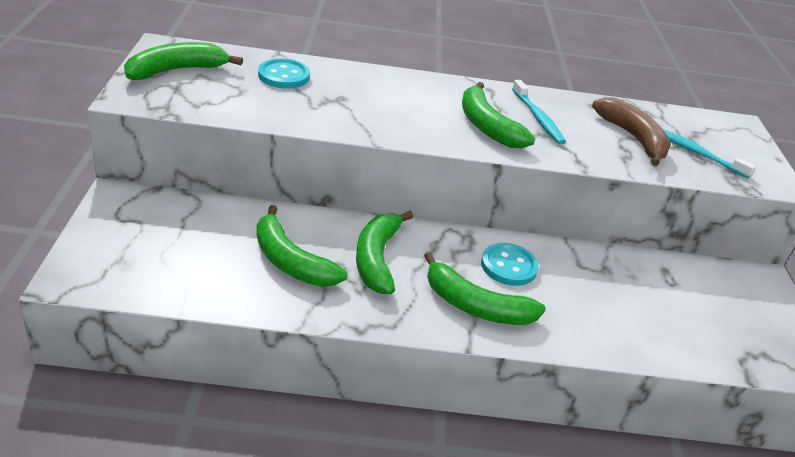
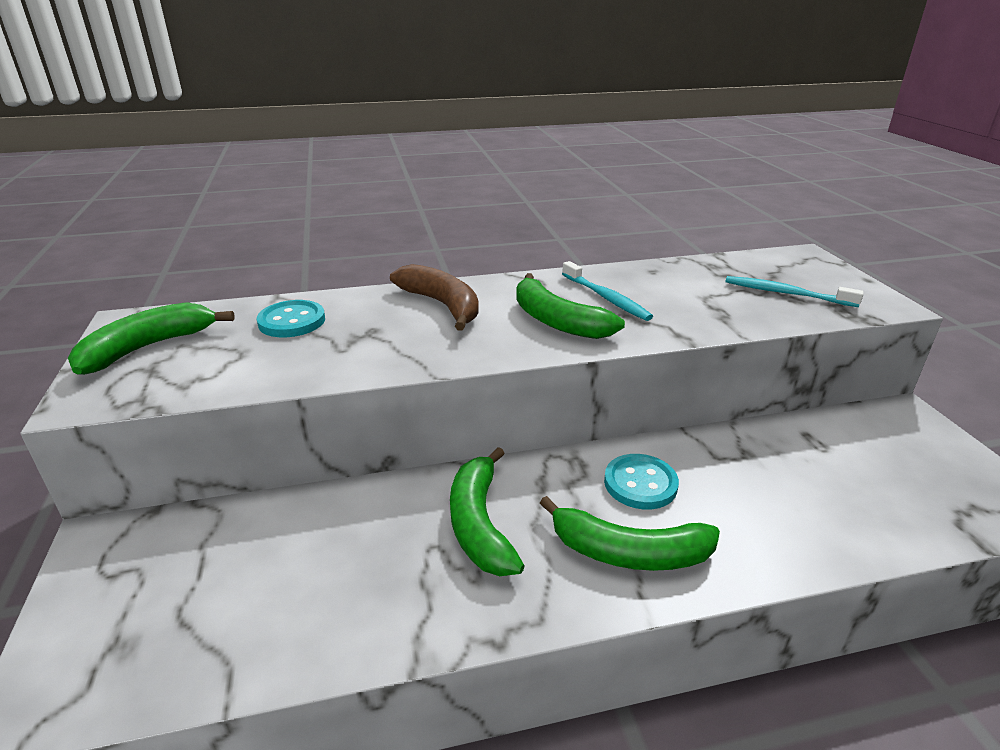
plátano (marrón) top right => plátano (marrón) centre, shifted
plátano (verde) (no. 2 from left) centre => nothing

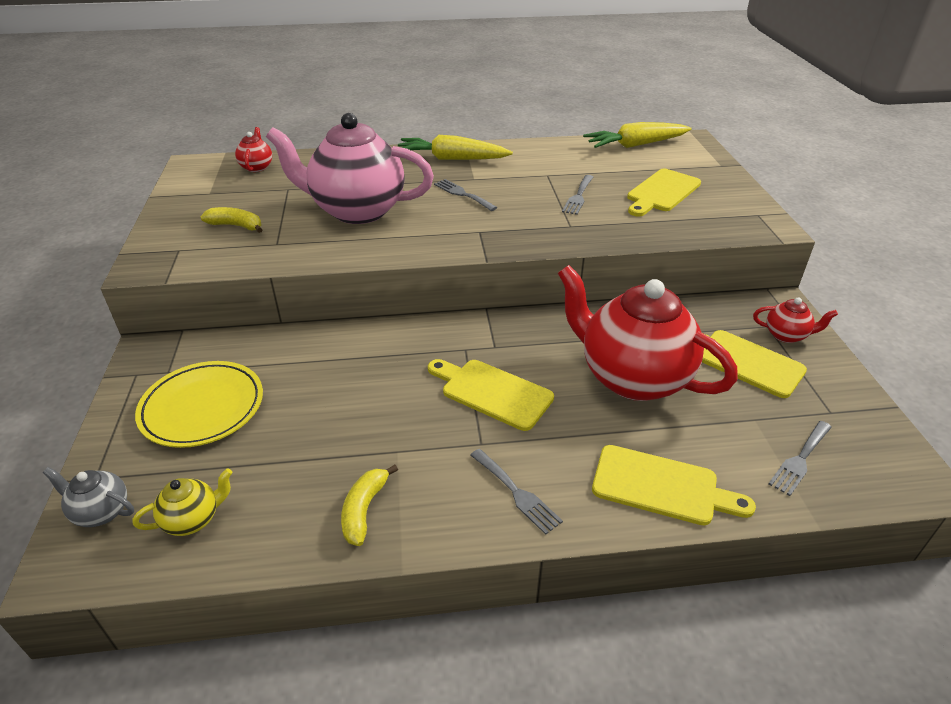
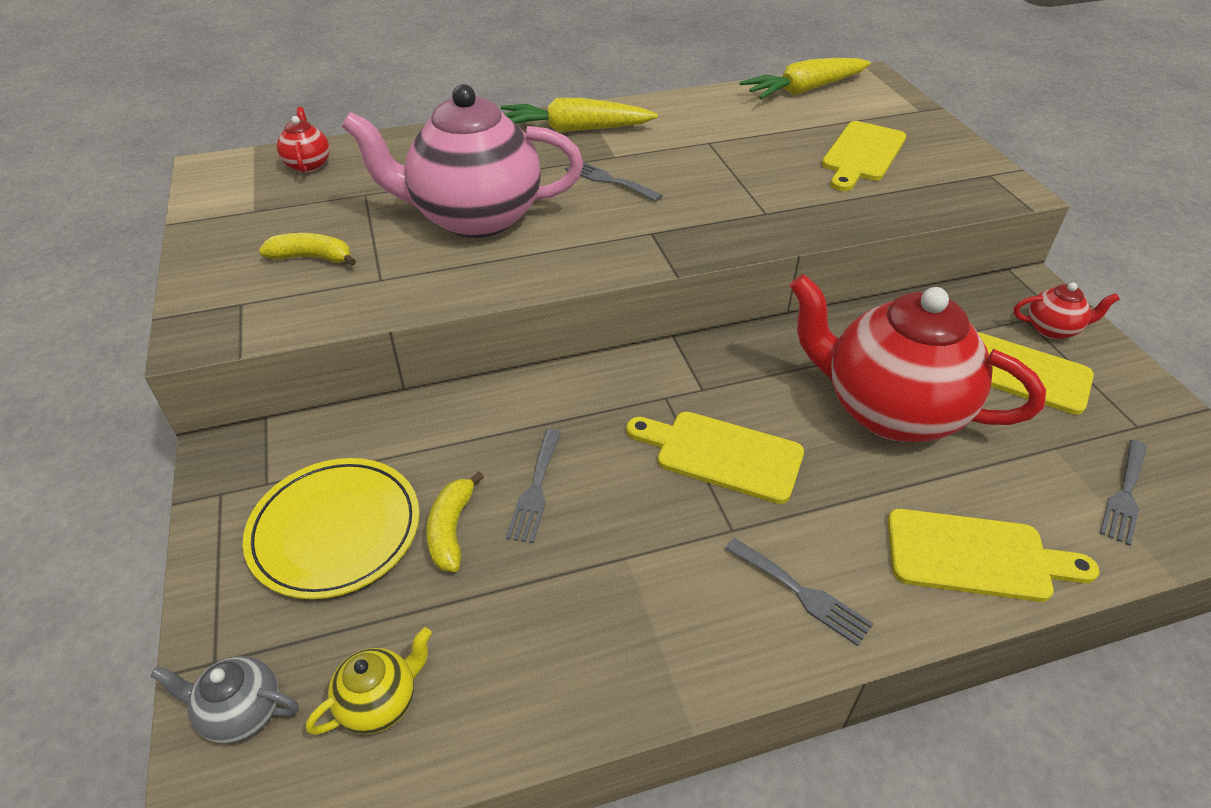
plátano (amarillo) (no. 2 from left) bottom centre => plátano (amarillo) (no. 2 from left) centre, shifted
tenedor (gris) (no. 3 from left in the first image) top centre => tenedor (gris) (no. 1 from left) centre, shifted

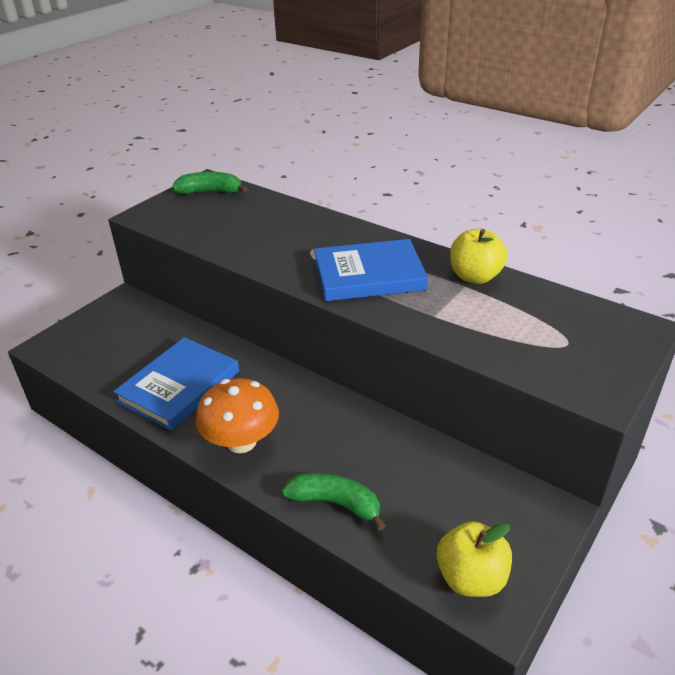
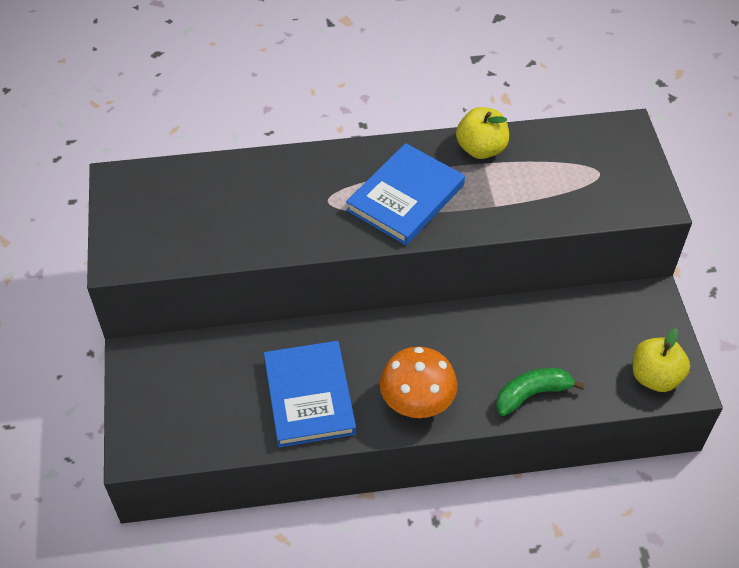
plátano (verde) (no. 1 from left) top left => nothing

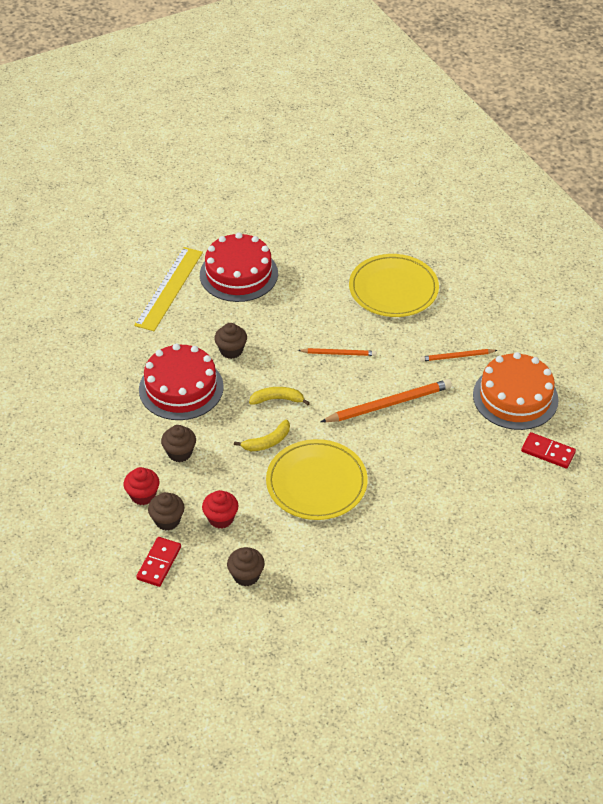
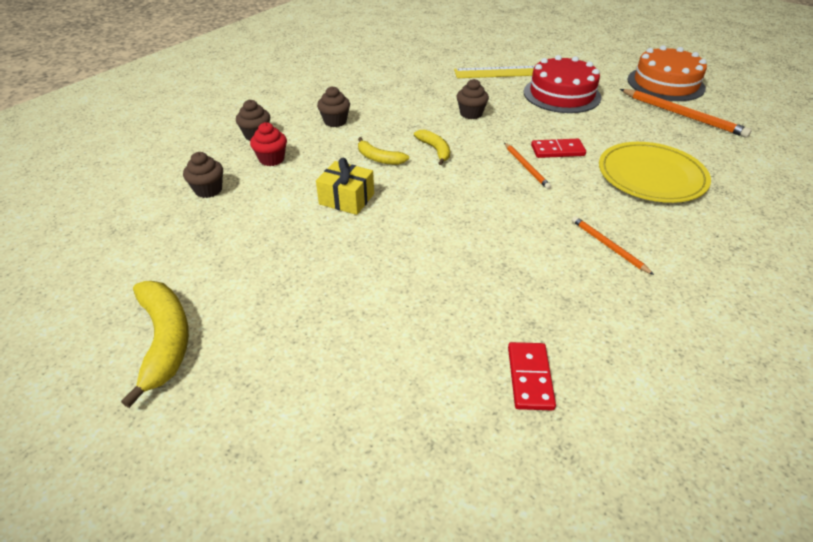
nothing => plátano (amarillo) (no. 1 from left) middle left
plato (amarillo) (no. 1 from left) centre => regalo (amarillo) centre
ficha de dominó (rojo) (no. 1 from left in the first image) bottom left => ficha de dominó (rojo) (no. 2 from left) top right, shifted
lápiz (naranja) (no. 2 from left in the first image) centre => lápiz (naranja) (no. 3 from left) top right, shifted
tarta (naranja) middle right => tarta (naranja) top right, shifted
magdalena (rojo) (no. 1 from left) middle left => nothing
tarta (rojo) (no. 1 from left) middle left => nothing

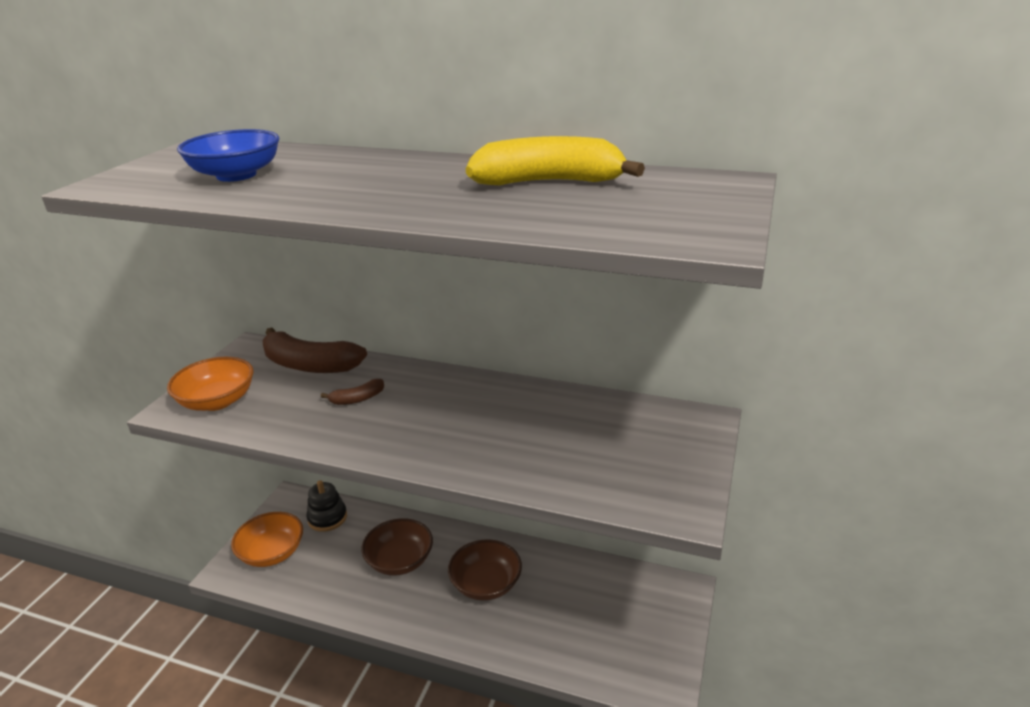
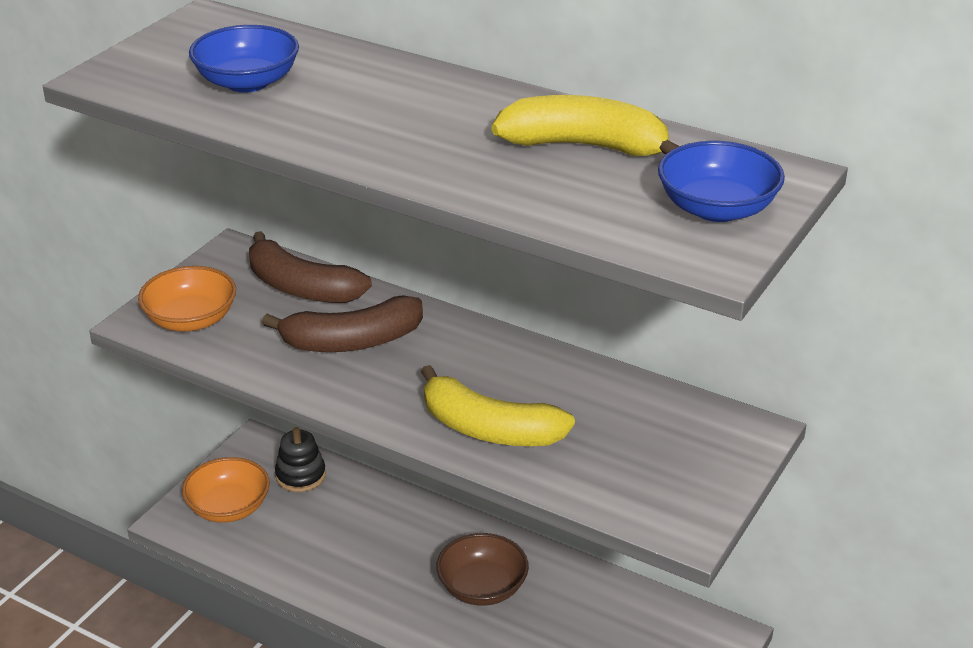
plátano (marrón) (no. 2 from left) centre, x2.11
nothing => plátano (amarillo) (no. 1 from left) centre
nothing => cuenco (azul) (no. 2 from left) top right
cuenco (marrón) (no. 1 from left) bottom centre => nothing

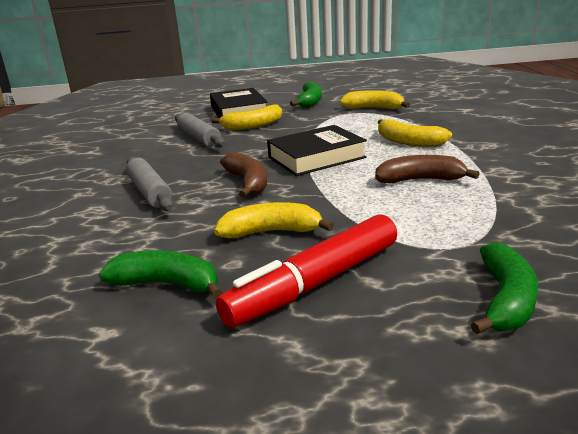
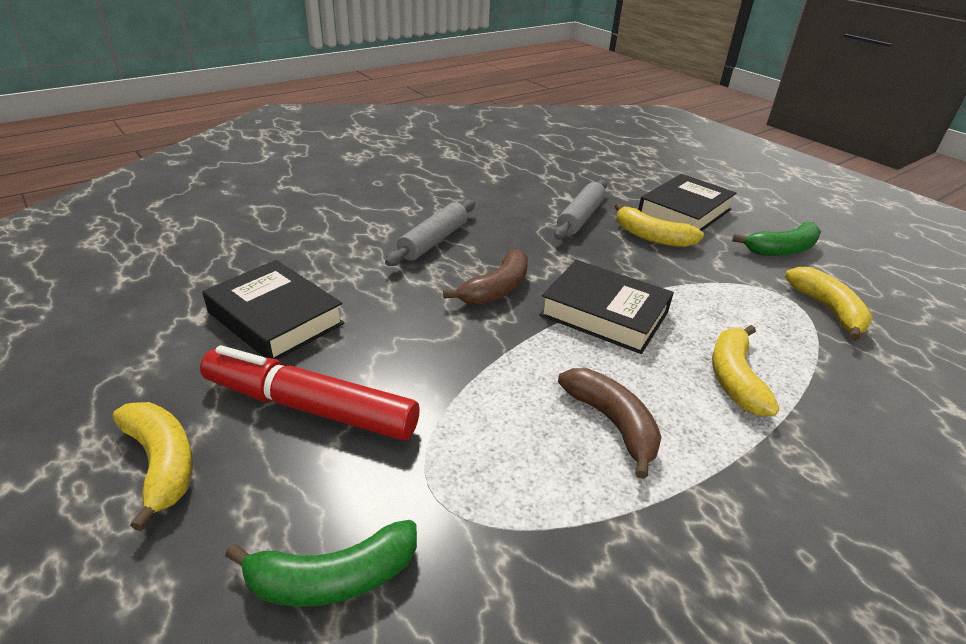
plátano (amarillo) (no. 2 from left in the first image) centre => plátano (amarillo) (no. 1 from left) bottom left, shifted
plátano (verde) (no. 1 from left) middle left => libro (negro) (no. 1 from left) middle left

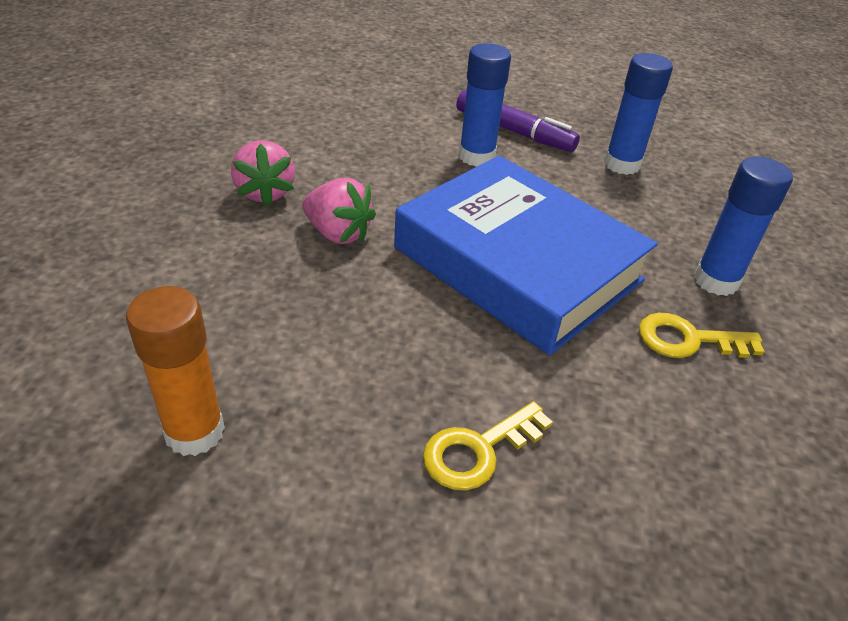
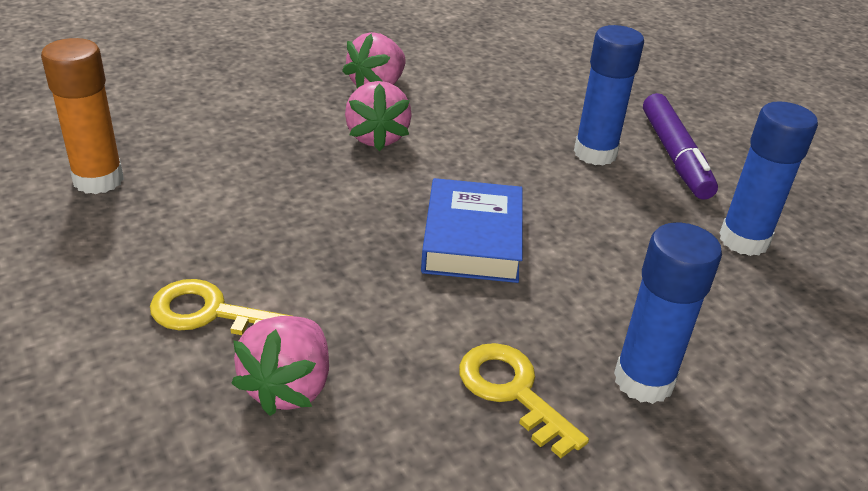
nothing => fresa (rosa) (no. 1 from left) bottom left
libro (azul) centre, x0.53

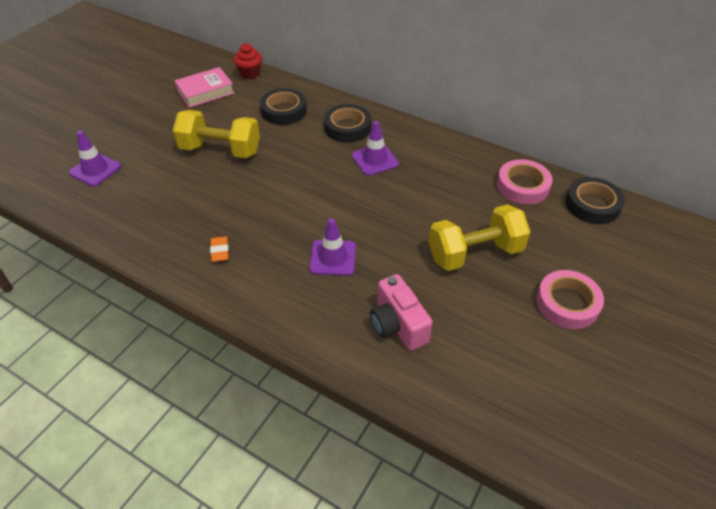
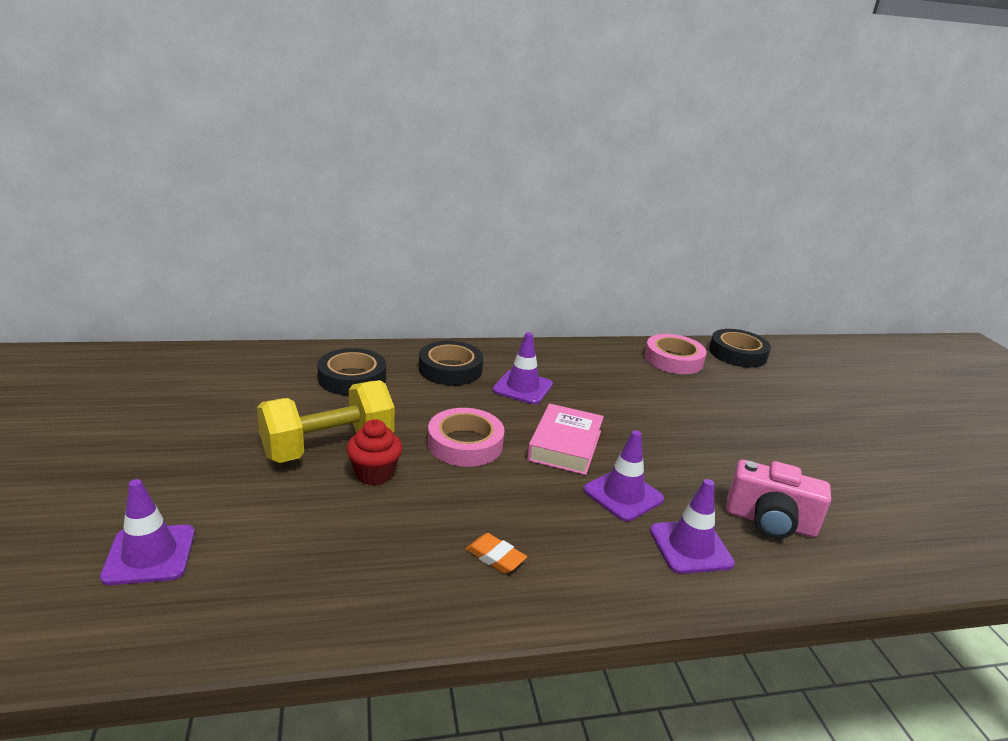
magdalena (rojo) top centre => magdalena (rojo) centre, shifted
cinta adhesiva (rosa) (no. 2 from left in the first image) middle right => cinta adhesiva (rosa) (no. 1 from left) centre, shifted
libro (rosa) top left => libro (rosa) centre, shifted
nothing => cono de tráfico (morado) (no. 4 from left) bottom right
mancuerna (amarillo) (no. 2 from left) middle right => nothing

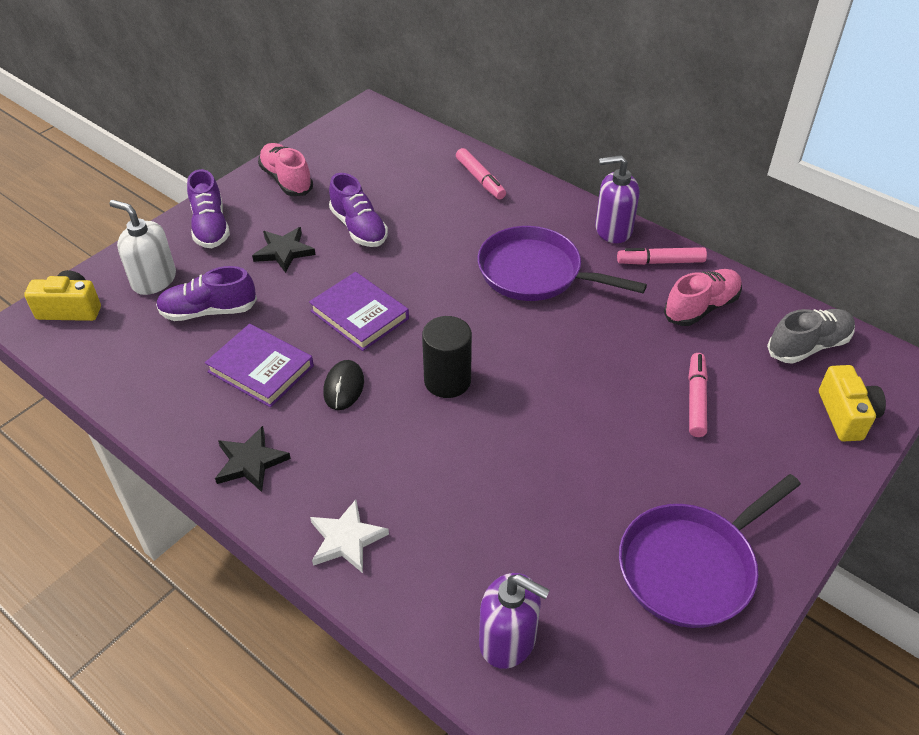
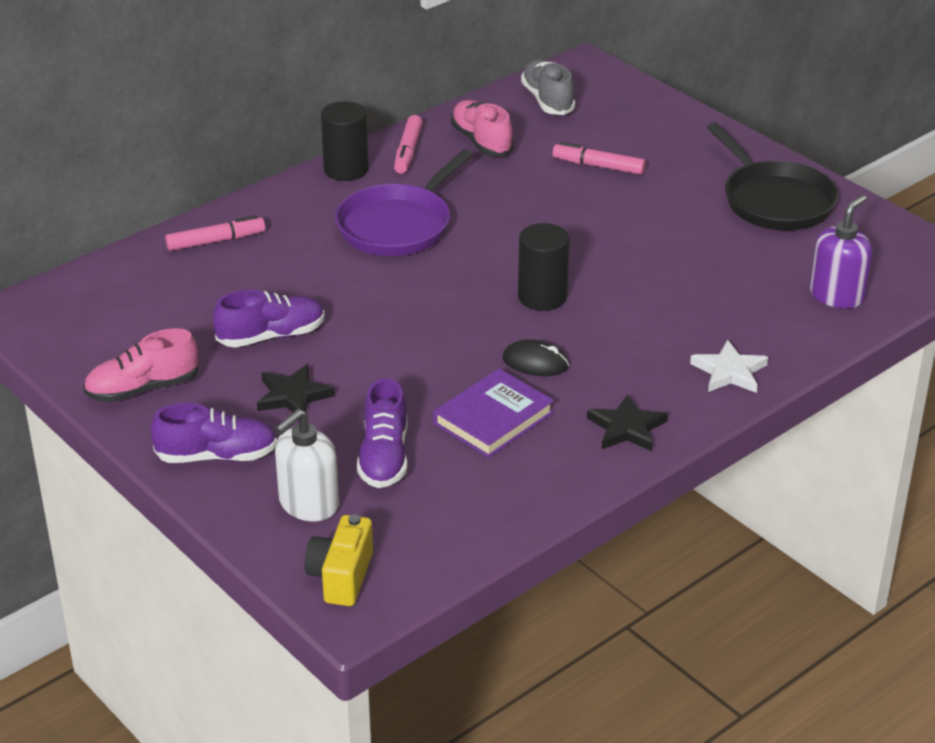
dispensador de jabón (morado) (no. 2 from left) top right => cilindro (negro) (no. 1 from left) top centre
sartén (morado) (no. 2 from left) bottom right => sartén (negro) top right
libro (morado) (no. 2 from left) centre => nothing
cámara (amarillo) (no. 2 from left) middle right => nothing

